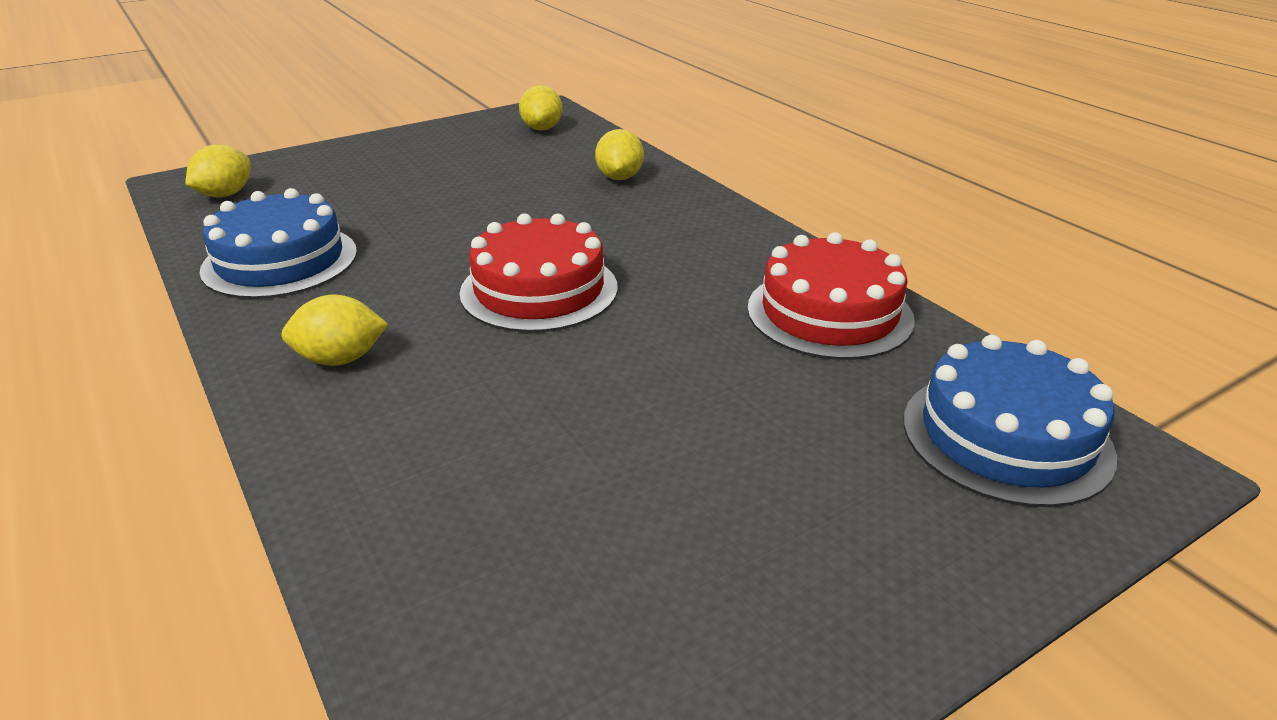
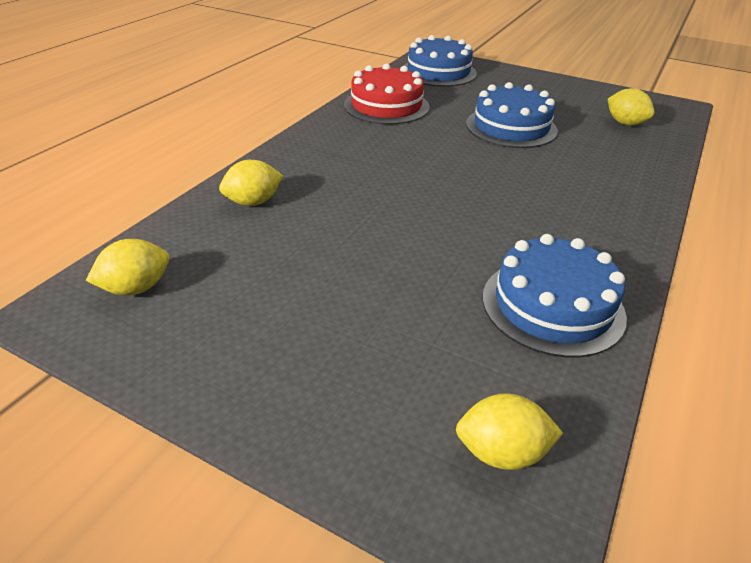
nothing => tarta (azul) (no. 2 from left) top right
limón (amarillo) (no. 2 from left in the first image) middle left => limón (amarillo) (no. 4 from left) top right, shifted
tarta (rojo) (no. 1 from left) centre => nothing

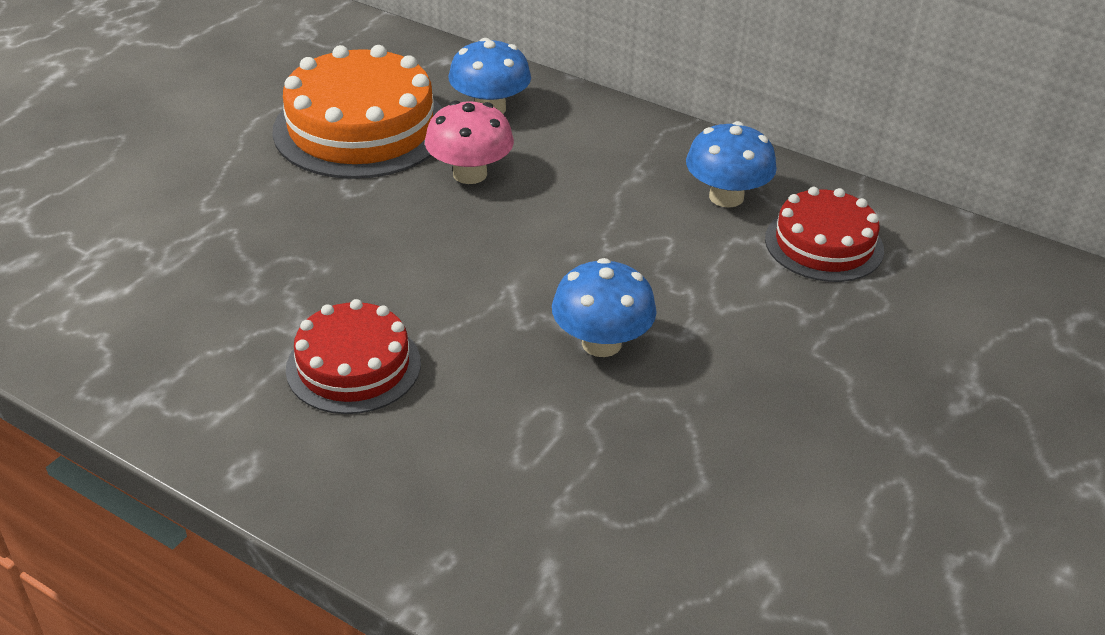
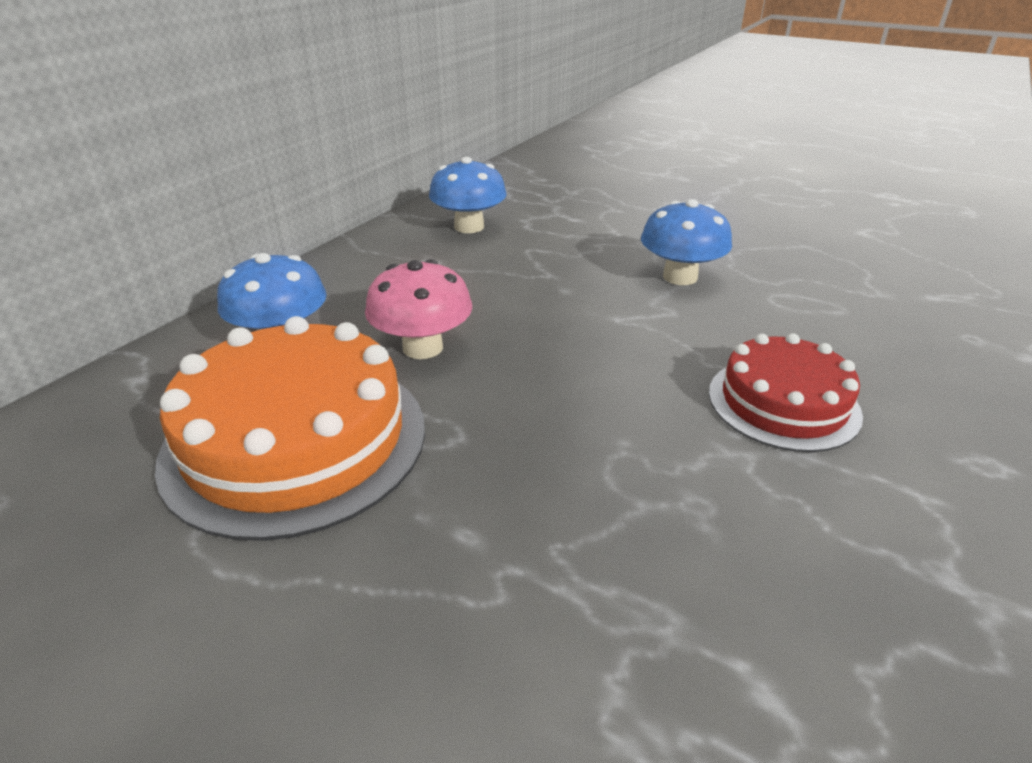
tarta (rojo) (no. 2 from left) middle right => nothing

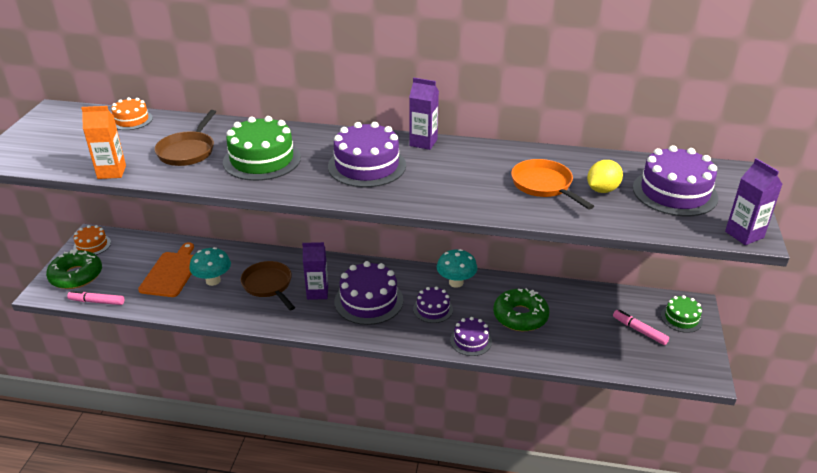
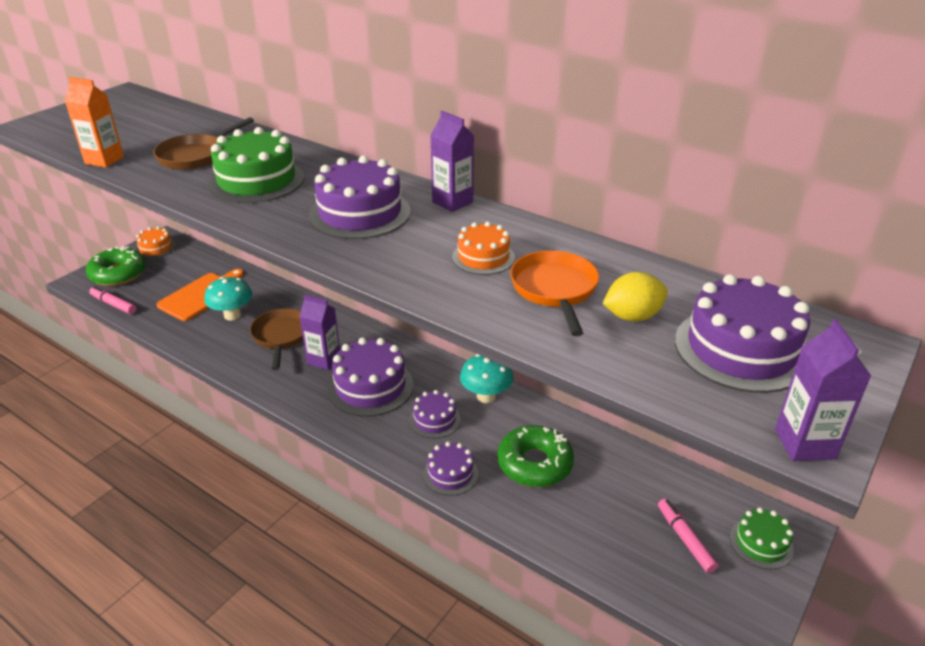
tarta (naranja) (no. 2 from left) top left => tarta (naranja) (no. 2 from left) centre, shifted

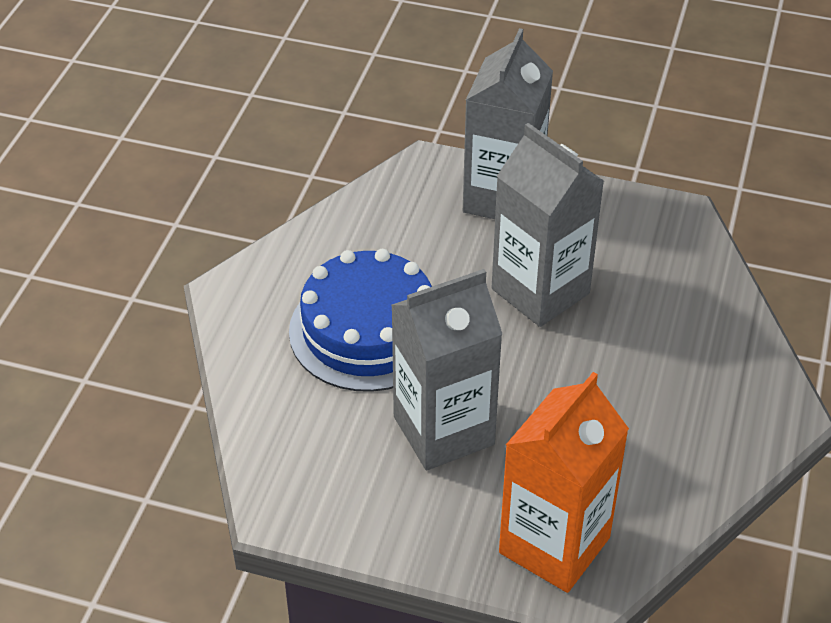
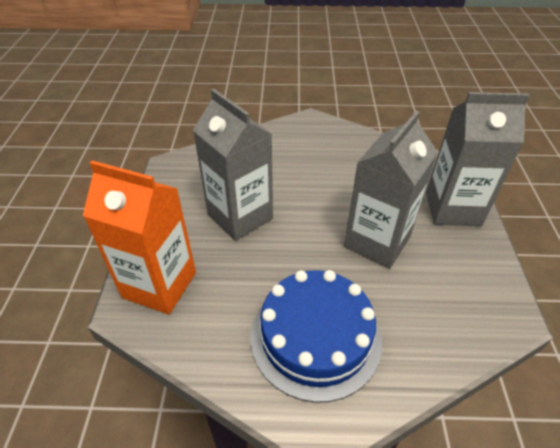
tarta (azul) centre => tarta (azul) bottom centre, shifted

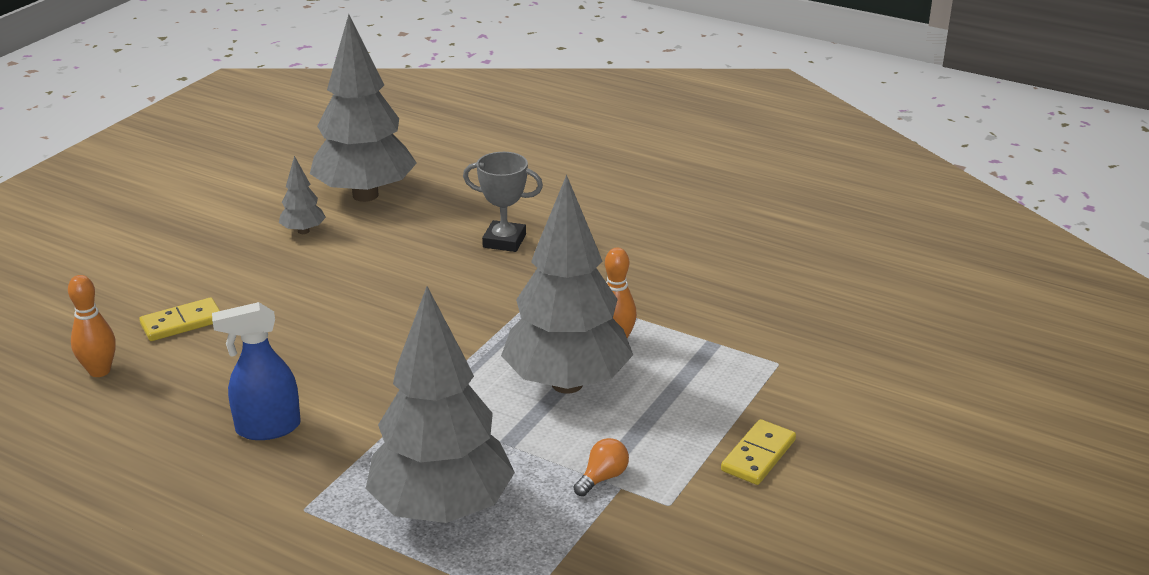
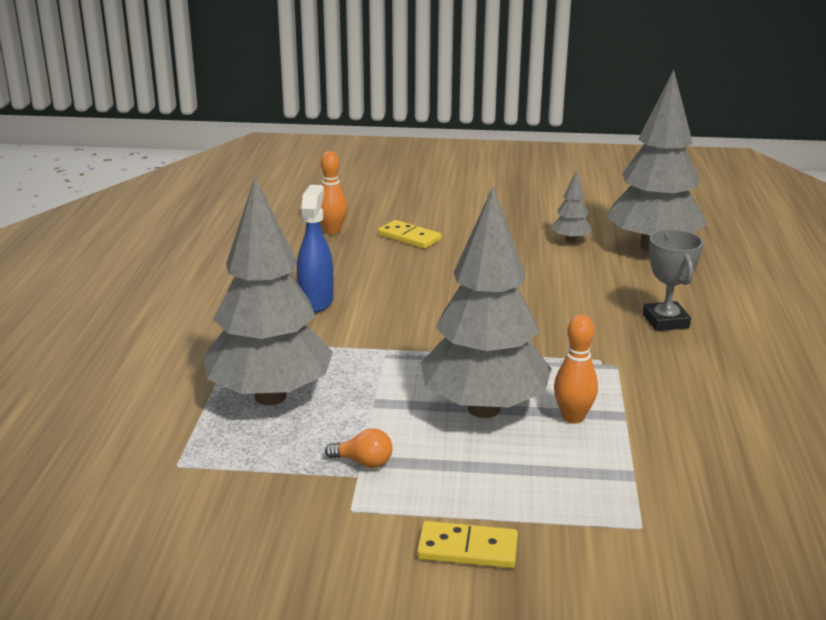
pulverizador (azul) middle left => pulverizador (azul) centre, 45 degrees clockwise

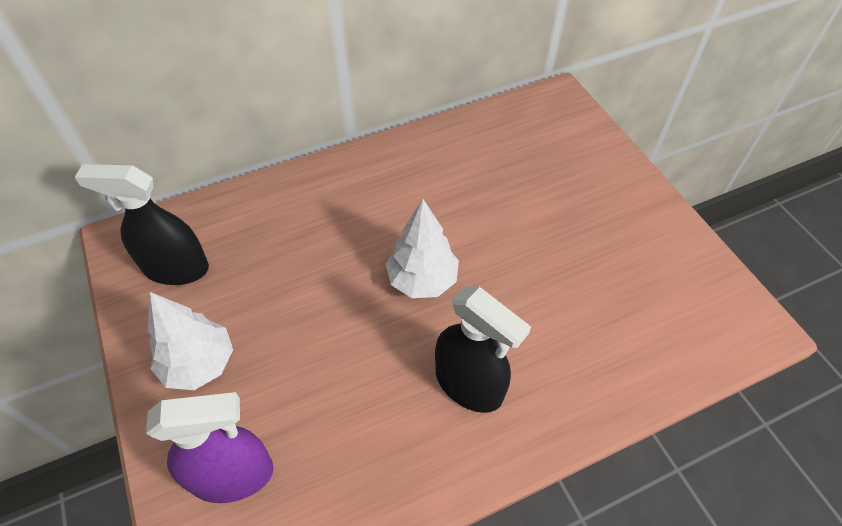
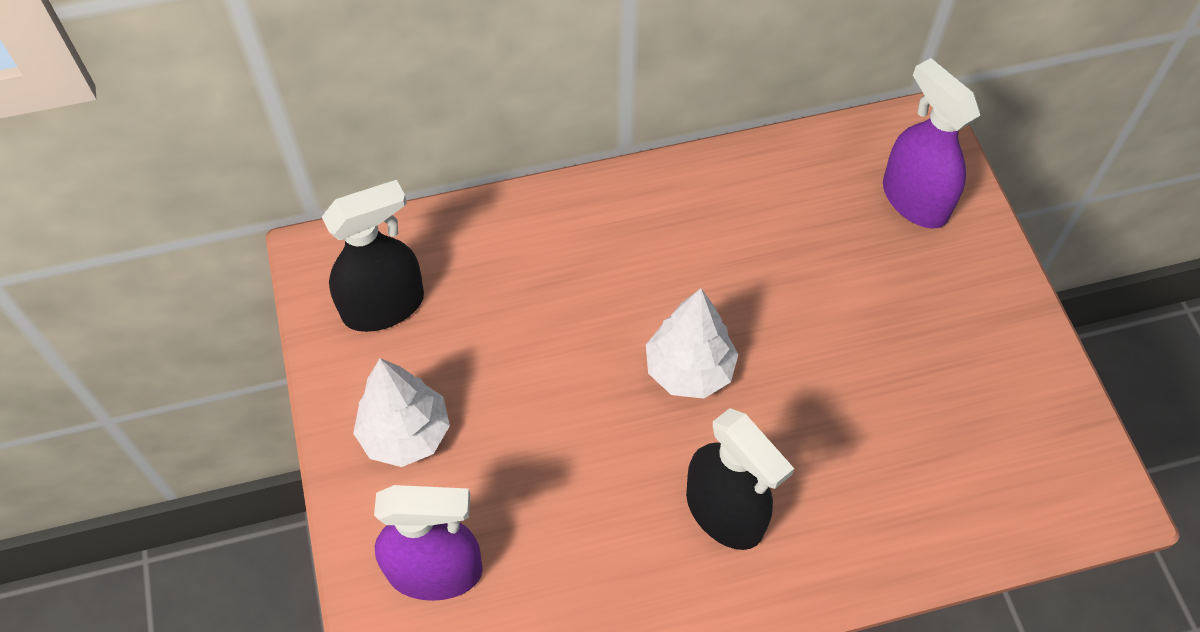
pulverizador (negro) (no. 1 from left) middle left, 135 degrees clockwise
nothing => pulverizador (morado) (no. 2 from left) top right

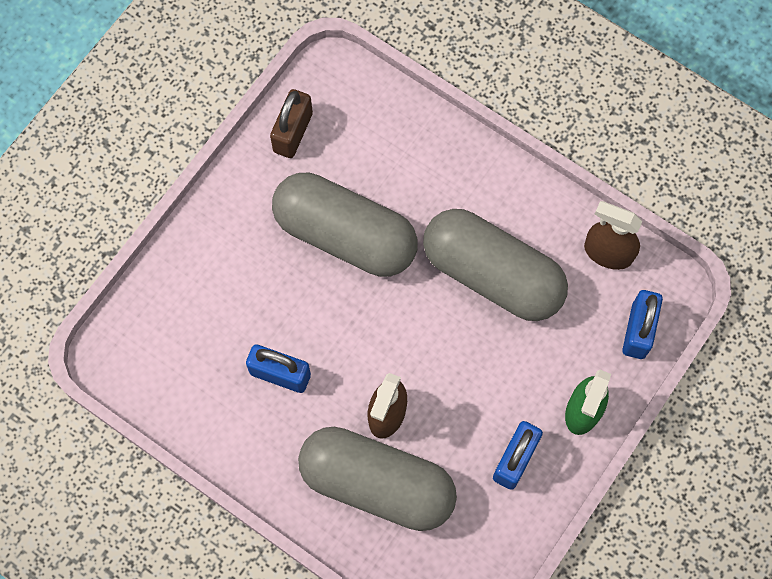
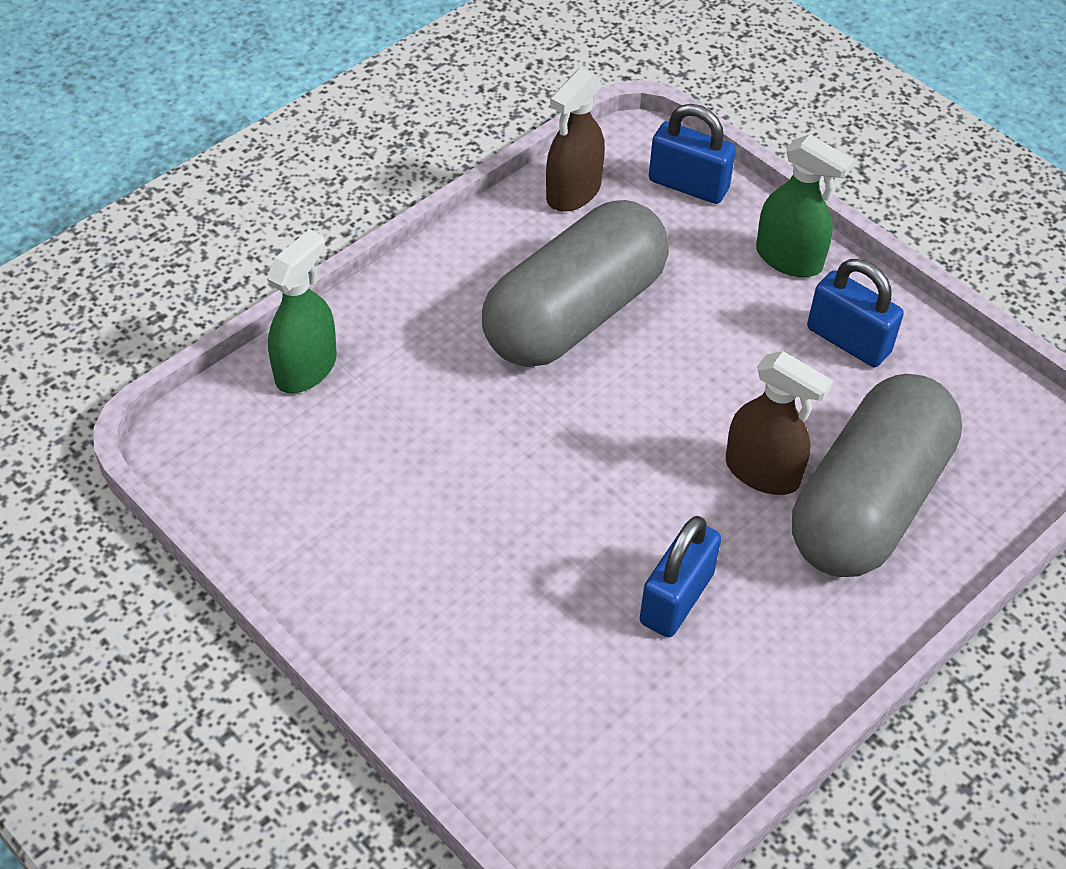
nothing => pulverizador (verde) (no. 1 from left) middle left
candado (marrón) top centre => nothing
cápsula (gris) (no. 1 from left) centre => nothing

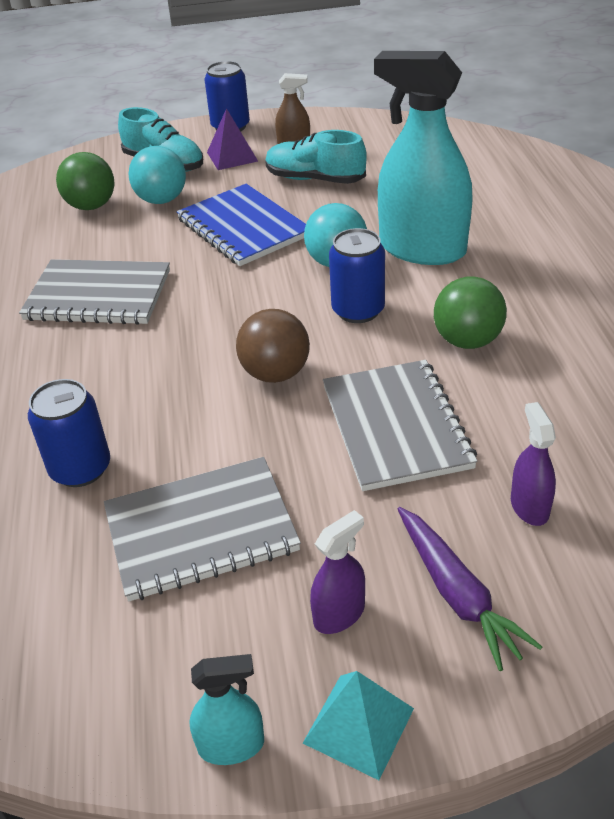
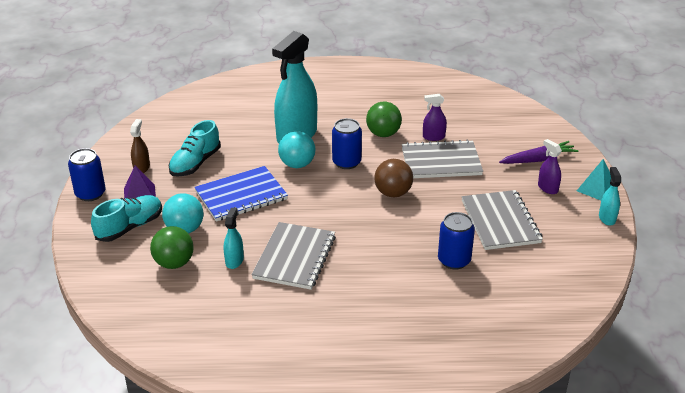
nothing => pulverizador (turquesa) (no. 1 from left) centre
pulverizador (morado) (no. 2 from left in the first image) middle right => pulverizador (morado) (no. 1 from left) top centre, shifted

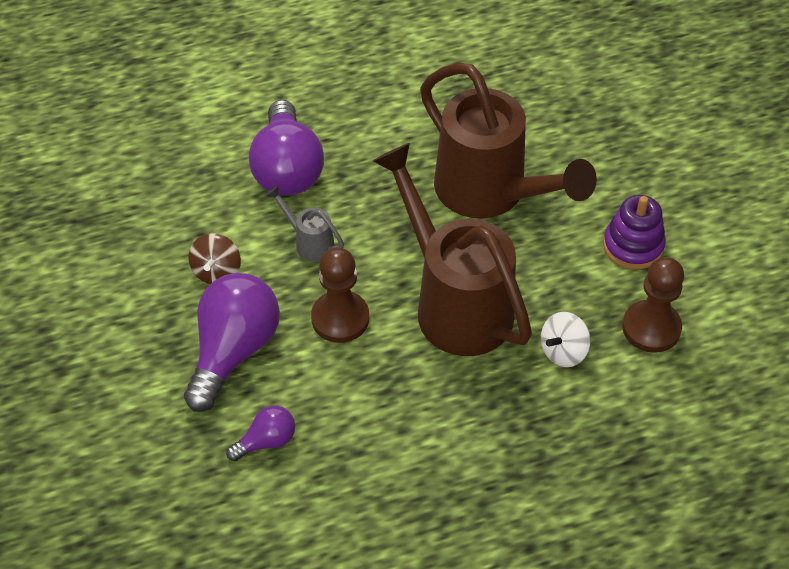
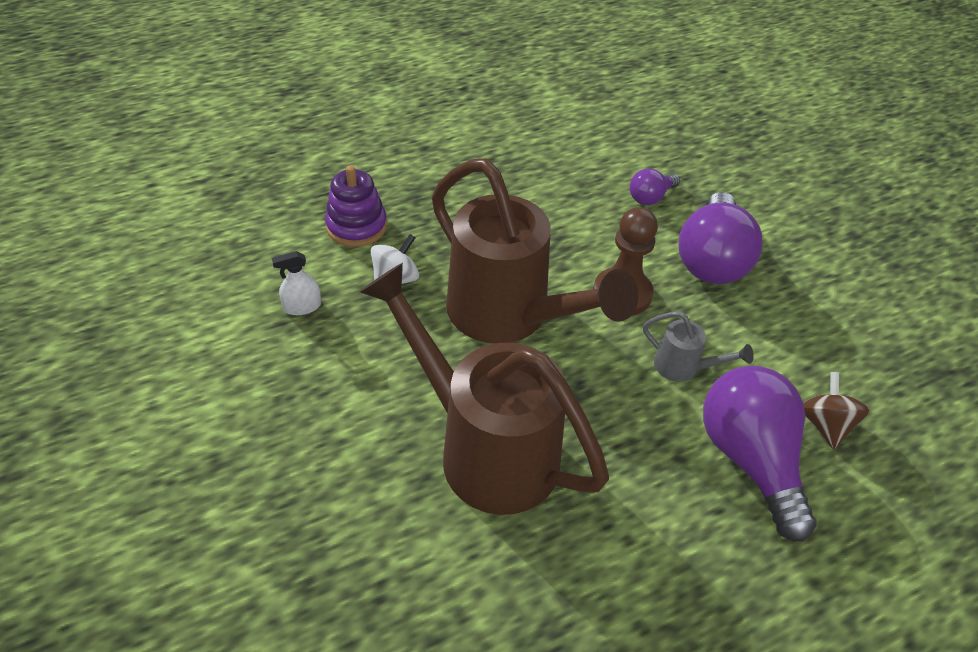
peón (marrón) (no. 2 from left) middle right => pulverizador (blanco) middle left
juguete apilable (morado) middle right => juguete apilable (morado) top centre, shifted
peonza (marrón) middle left => peonza (marrón) middle right, shifted

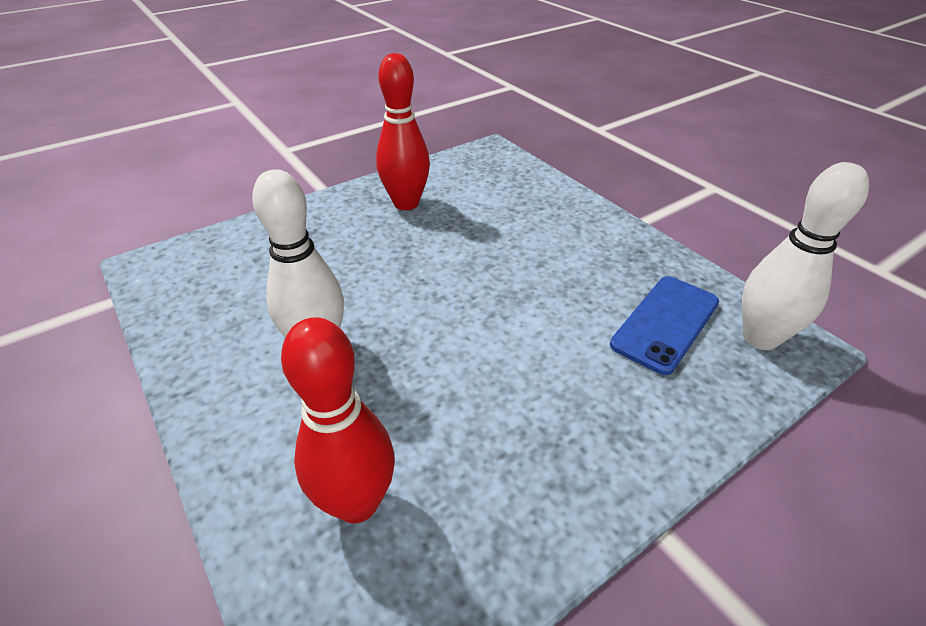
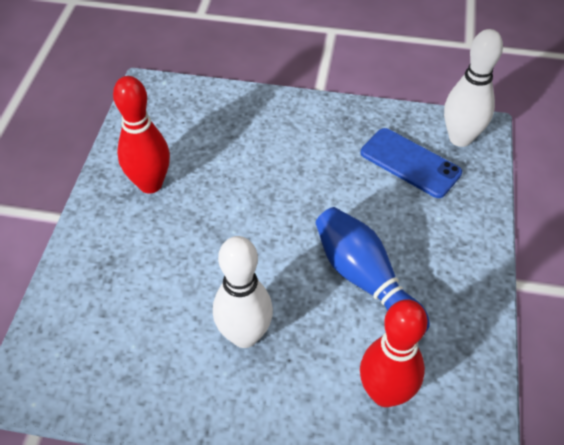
nothing => bolo (azul) centre
móvil (azul) middle right, 45 degrees counterclockwise

